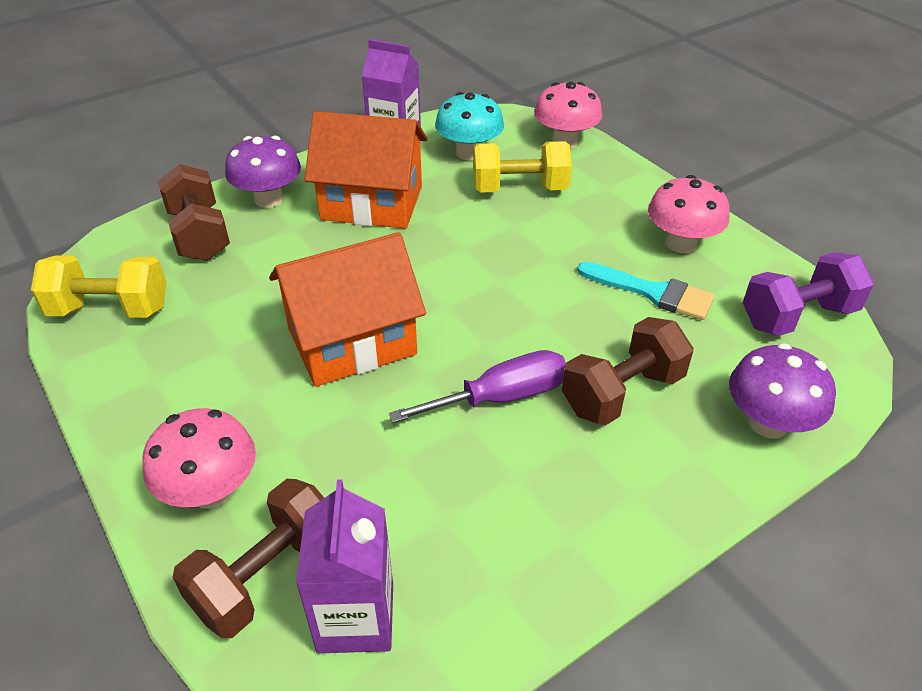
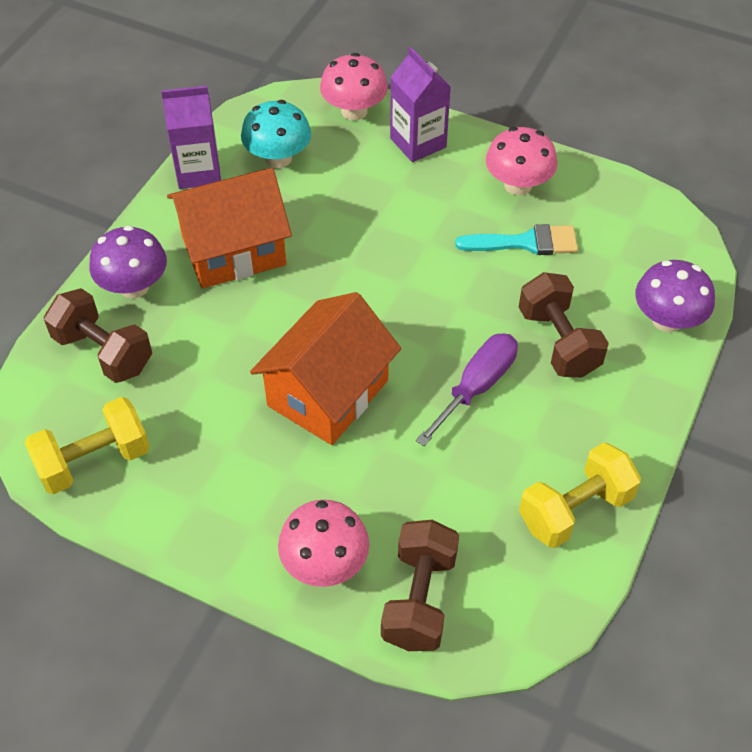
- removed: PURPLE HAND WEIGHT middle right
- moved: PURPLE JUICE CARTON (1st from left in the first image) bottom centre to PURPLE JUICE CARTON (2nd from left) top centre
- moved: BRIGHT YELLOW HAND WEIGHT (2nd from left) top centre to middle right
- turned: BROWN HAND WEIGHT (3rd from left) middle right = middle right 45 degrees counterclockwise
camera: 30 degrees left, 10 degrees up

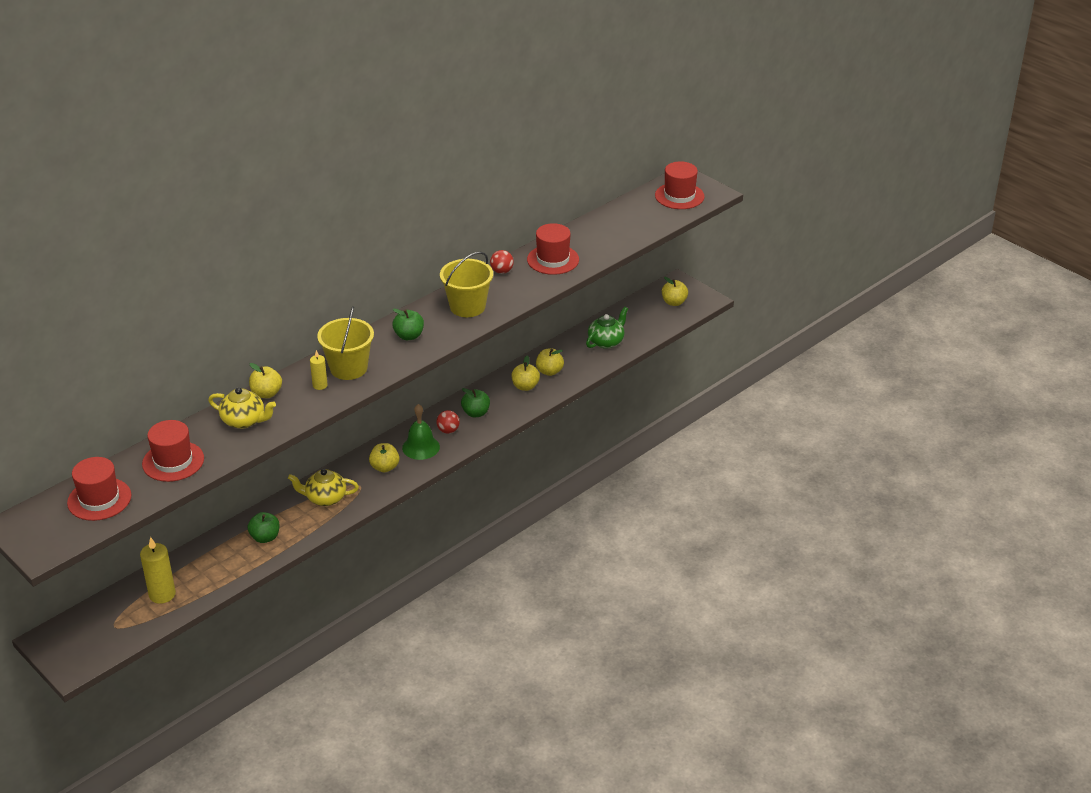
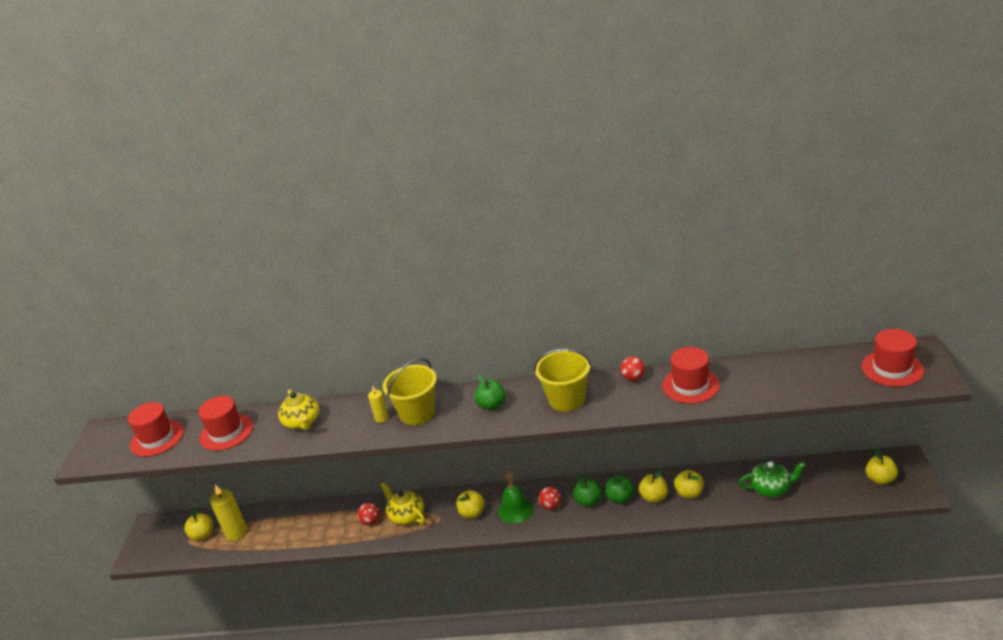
- added: SCARLET PLAY BALL (1st from left) bottom centre
- moved: GREEN APPLE FRUIT (1st from left in the first image) middle left to GREEN APPLE FRUIT (3rd from left) bottom centre
- moved: BRIGHT YELLOW APPLE FRUIT (1st from left) middle left to bottom left
camera: 50 degrees right, 5 degrees down

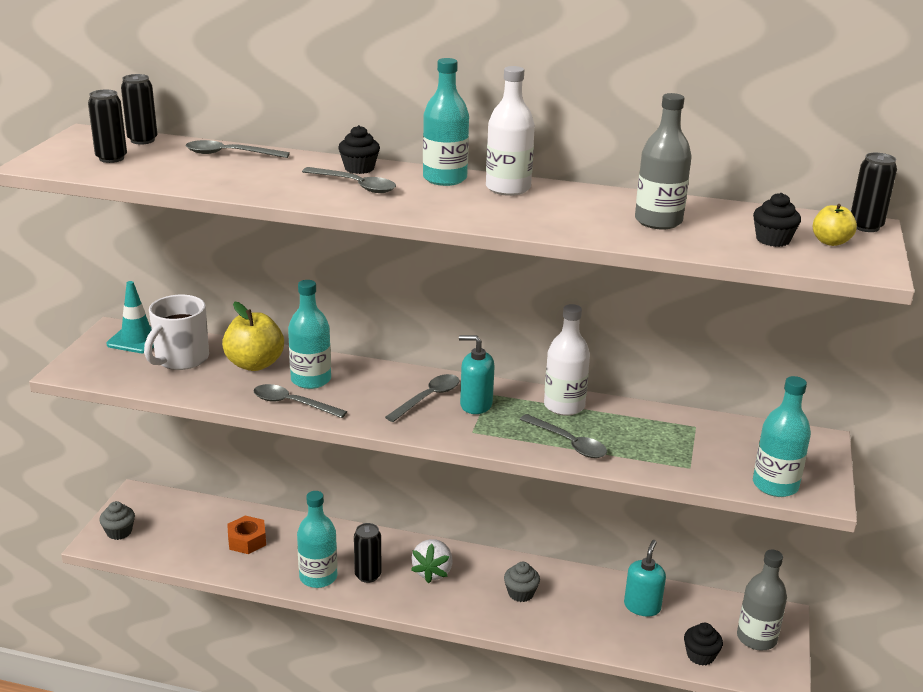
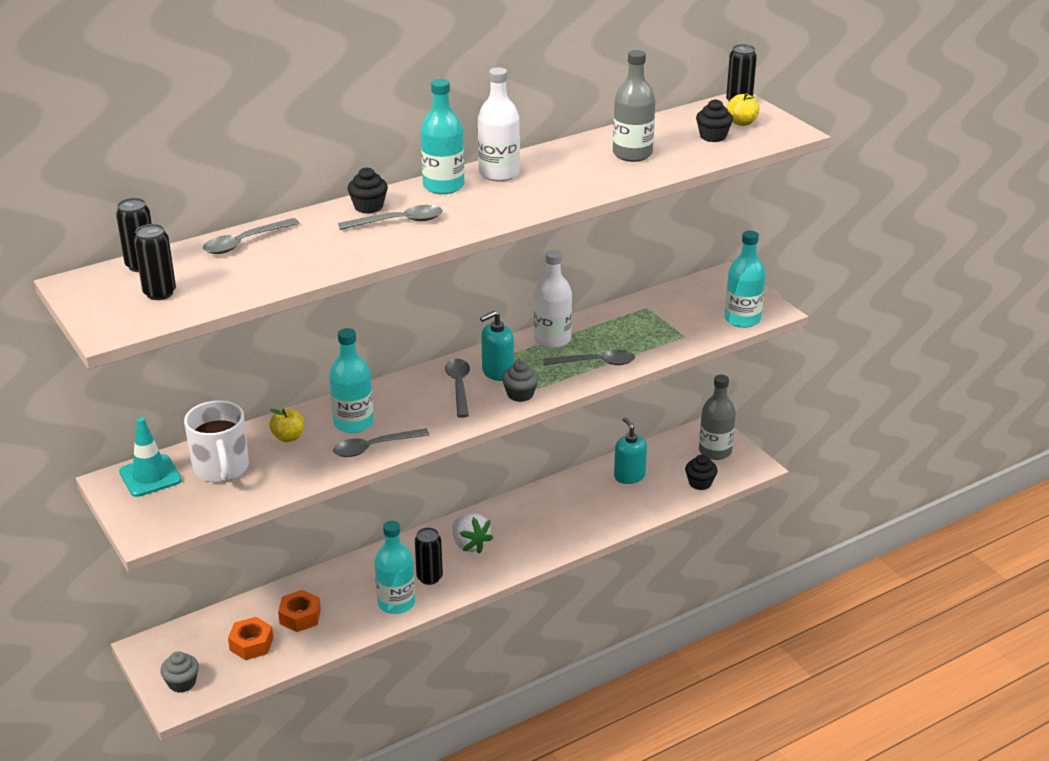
- added: ORANGE HEXAGON NUT (1st from left) bottom left
- moved: GREY FAIRY CAKE (2nd from left) bottom centre to centre
- resized: BRIGHT YELLOW APPLE FRUIT (1st from left) middle left = middle left x0.56
camera: 45 degrees left, 5 degrees up

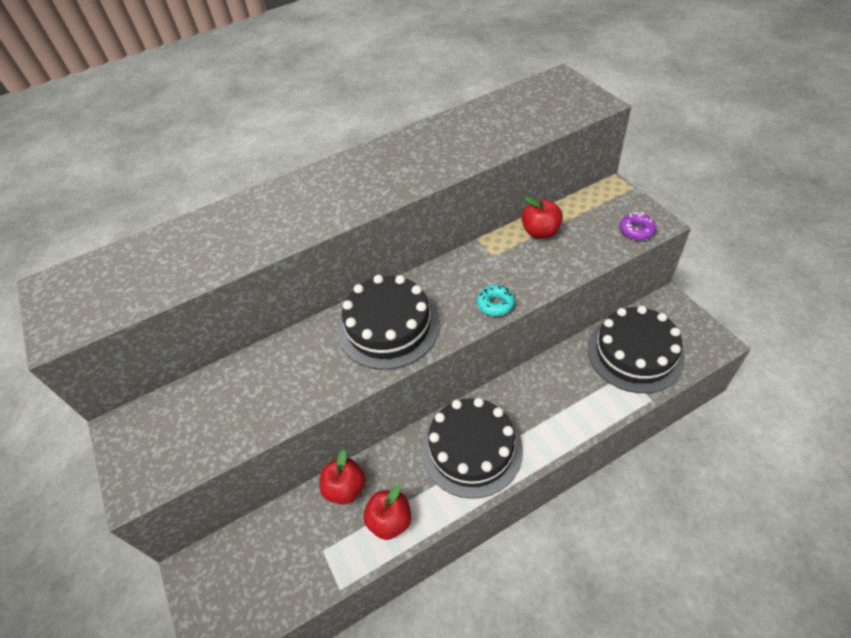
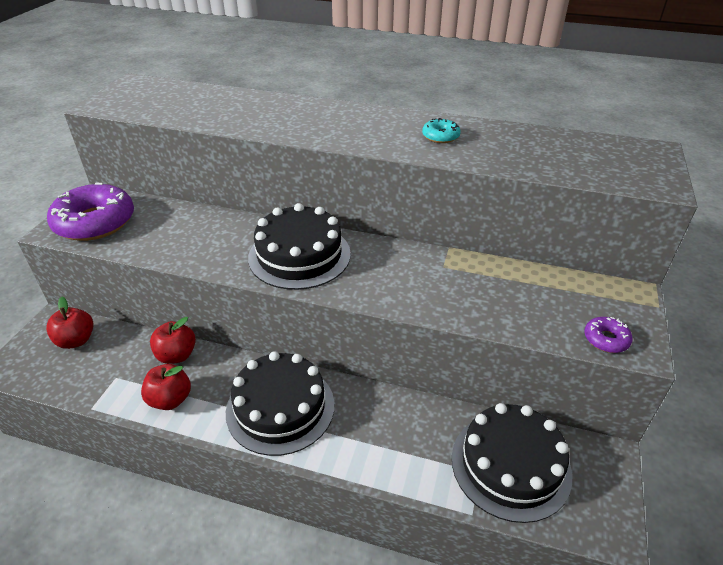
- added: PURPLE GLAZED DONUT (1st from left) middle left
- moved: TURQUOISE GLAZED DONUT centre to top centre
- moved: SCARLET APPLE FRUIT (3rd from left in the first image) centre to SCARLET APPLE FRUIT (1st from left) middle left
camera: 40 degrees right, 10 degrees down

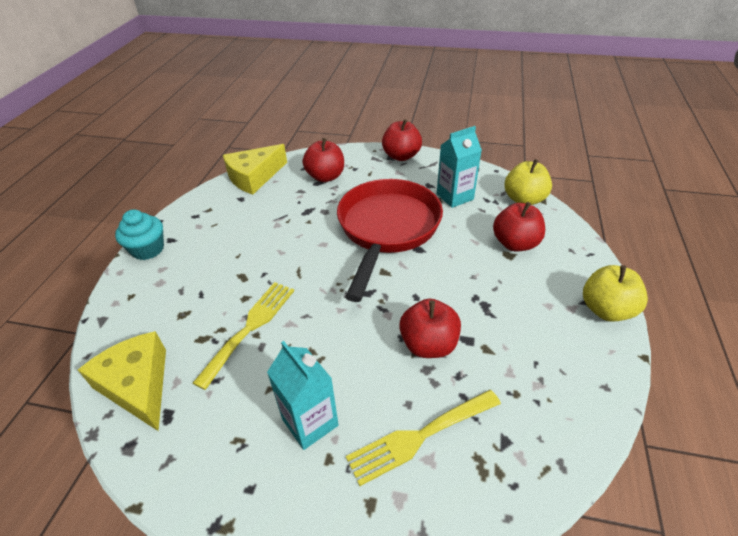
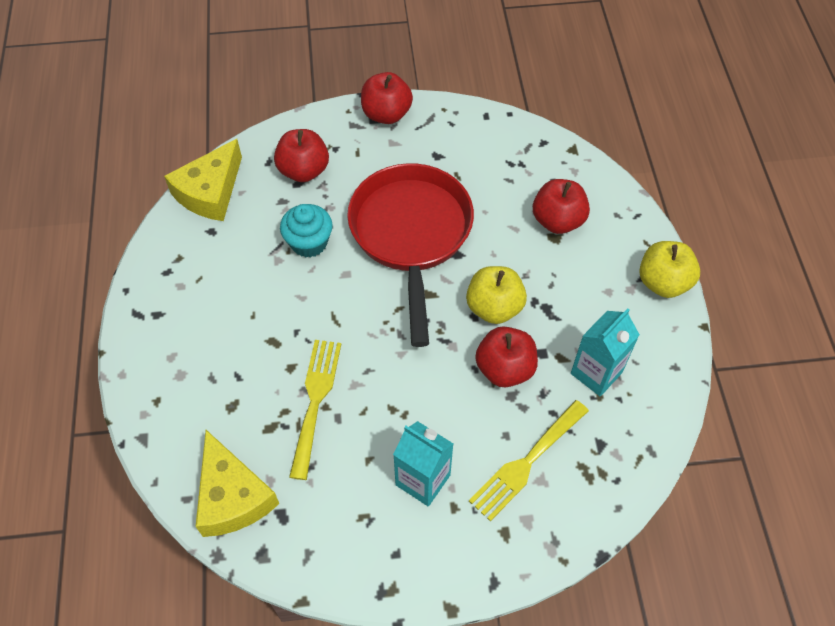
- moved: TURQUOISE FAIRY CAKE middle left to centre
- moved: TURQUOISE JUICE CARTON (2nd from left) top centre to middle right
- moved: BRIGHT YELLOW APPLE FRUIT (1st from left) middle right to centre
- turned: BRIGHT YELLOW PIECE OF CHEESE (1st from left in the first image) bottom left = bottom left 150 degrees counterclockwise
camera: 20 degrees left, 15 degrees up

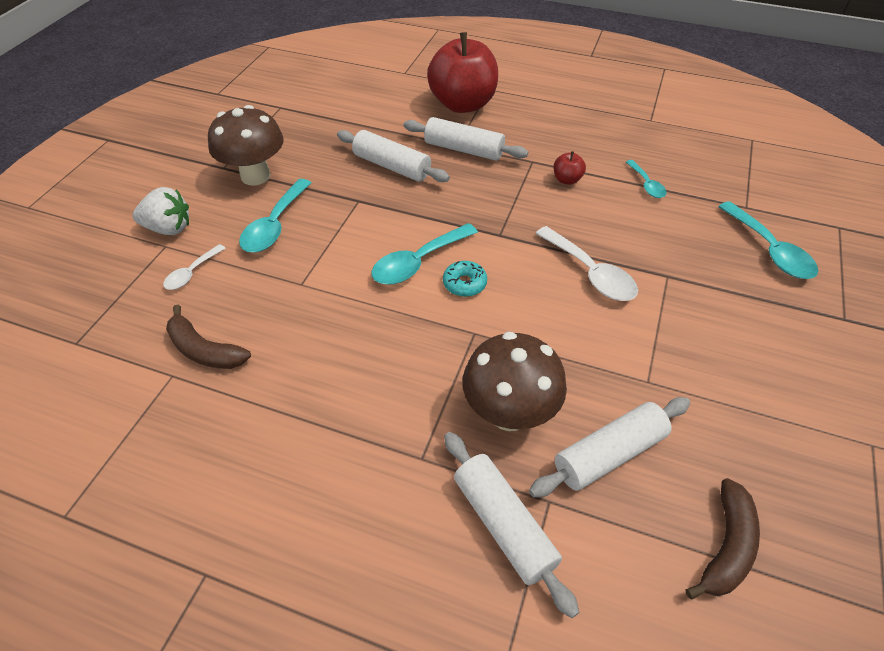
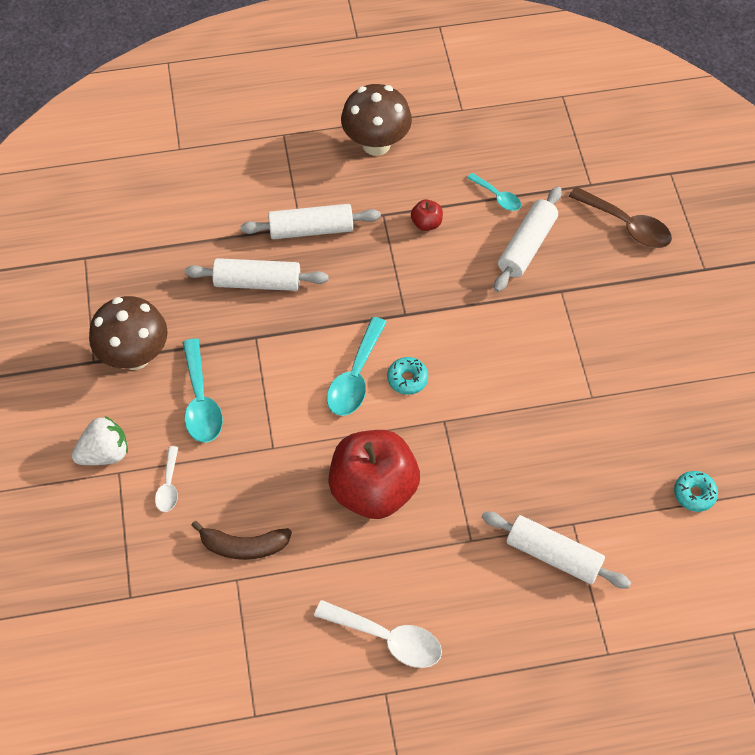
- moved: SCARLET APPLE FRUIT (1st from left) top centre to centre
- moved: BROWN MUSHROOM (2nd from left) centre to top centre
- moved: WHITE PASTRY ROLLER (4th from left in the first image) bottom right to WHITE PASTRY ROLLER (3rd from left) top right
- moved: WHITE TABLESPOON (2nd from left) centre to bottom centre
- replaced: BROWN BANANA (2nd from left) bottom right to TURQUOISE GLAZED DONUT (2nd from left) middle right
- recoloured: TURQUOISE TABLESPOON (4th from left) middle right to BROWN TABLESPOON top right
camera: 30 degrees left, 10 degrees up

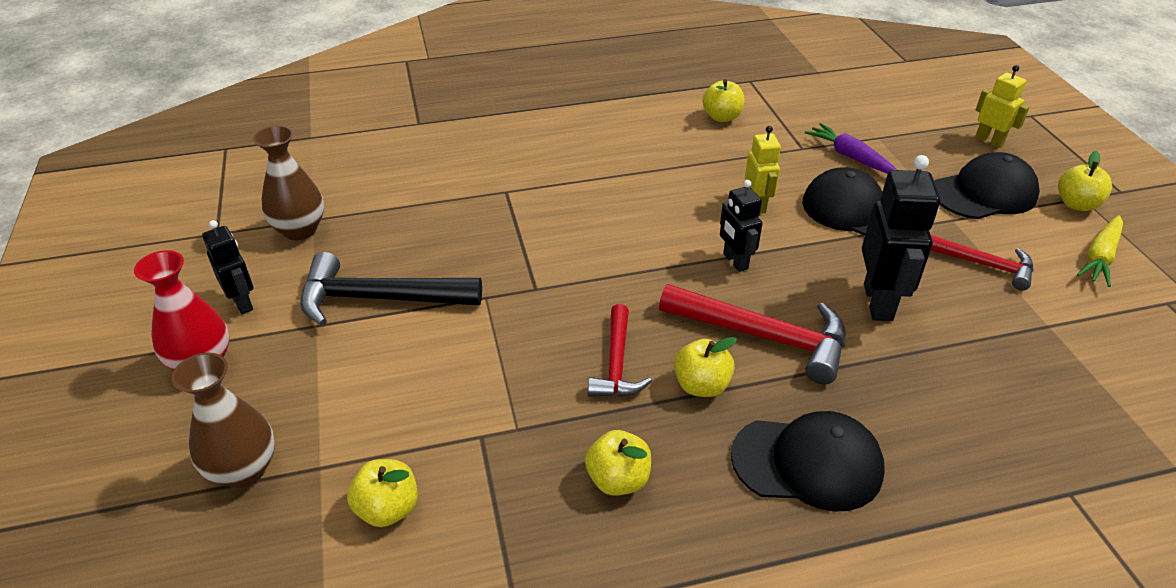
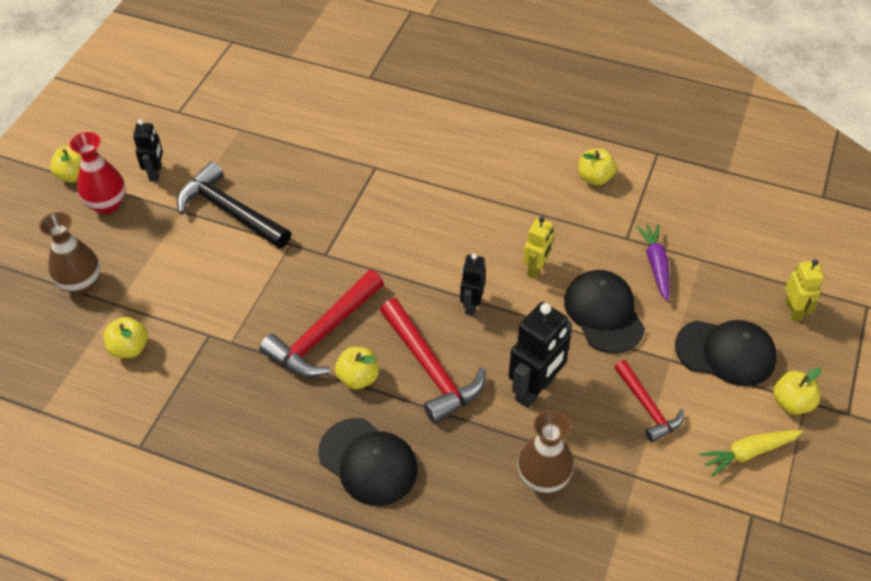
- moved: BROWN TALL VASE (2nd from left) top left to bottom centre
- moved: BRIGHT YELLOW APPLE FRUIT (2nd from left in the first image) bottom centre to BRIGHT YELLOW APPLE FRUIT (1st from left) top left
- resized: SCARLET CARPENTER'S HAMMER (1st from left) centre = centre x1.62
camera: 35 degrees right, 10 degrees up

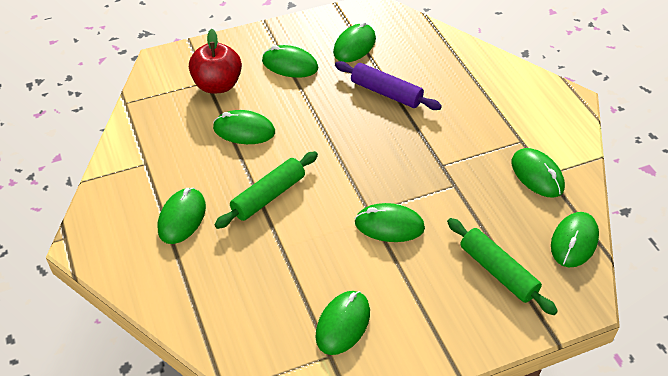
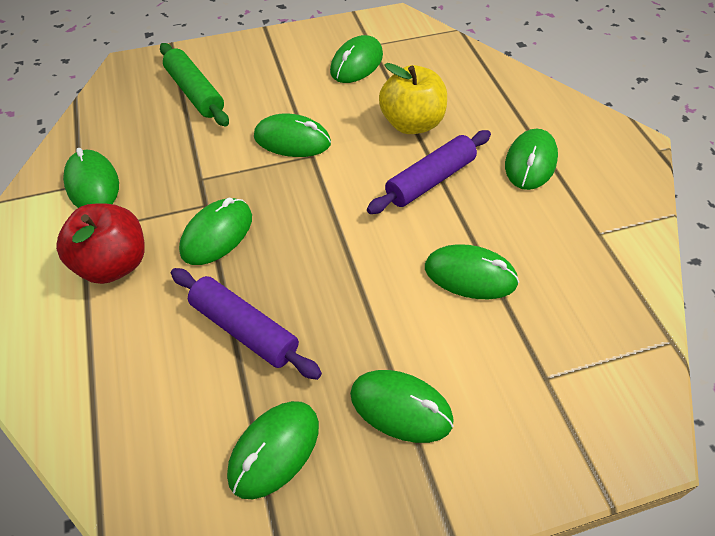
- added: BRIGHT YELLOW APPLE FRUIT top centre
- moved: SCARLET APPLE FRUIT top left to middle left
- moved: GREEN COMPUTER MOUSE (8th from left in the first image) middle right to GREEN COMPUTER MOUSE (2nd from left) middle left
- recoloured: GREEN PASTRY ROLLER (1st from left) centre to PURPLE PASTRY ROLLER (2nd from left) top centre
camera: 175 degrees left, 5 degrees up

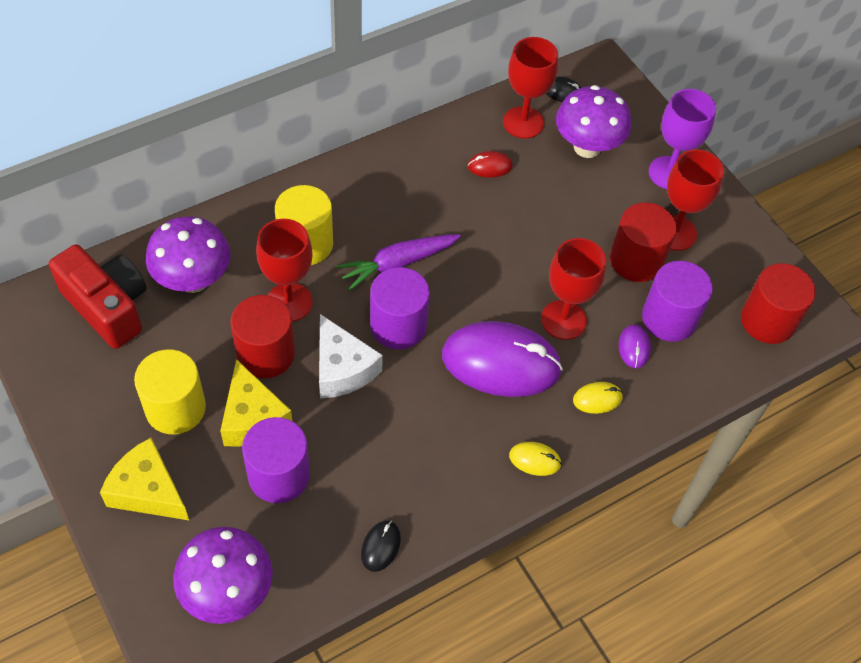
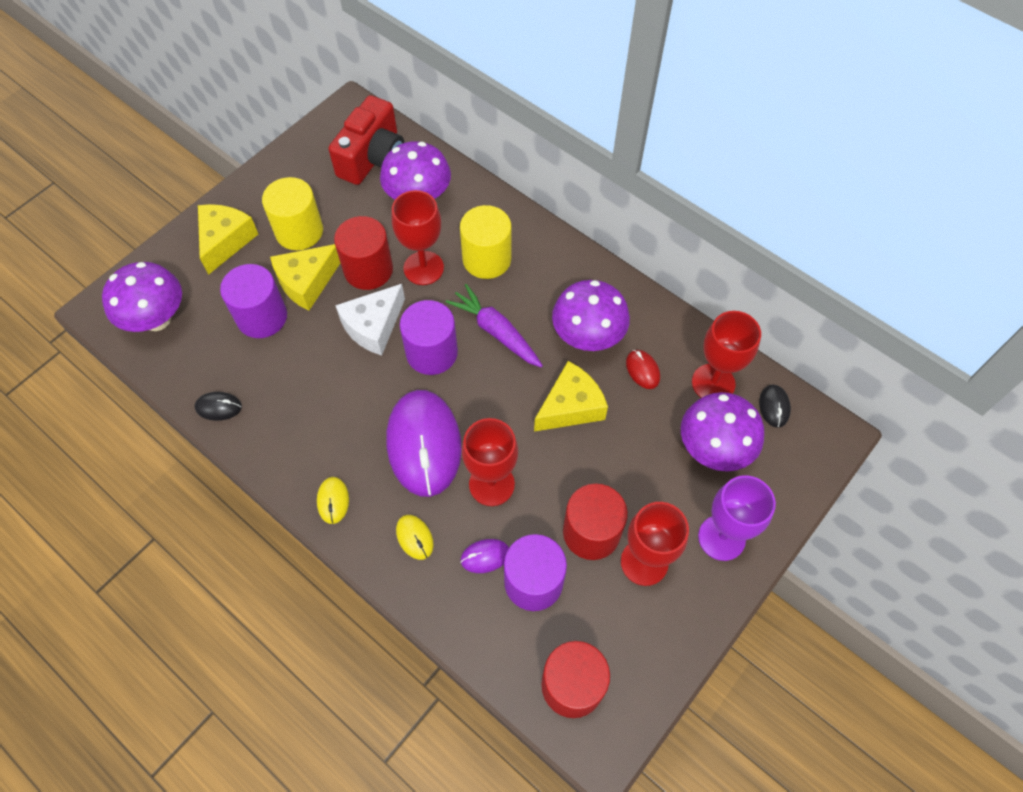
- added: BRIGHT YELLOW PIECE OF CHEESE (3rd from left) centre
- added: PURPLE MUSHROOM (3rd from left) centre
camera: 75 degrees right, 5 degrees up

